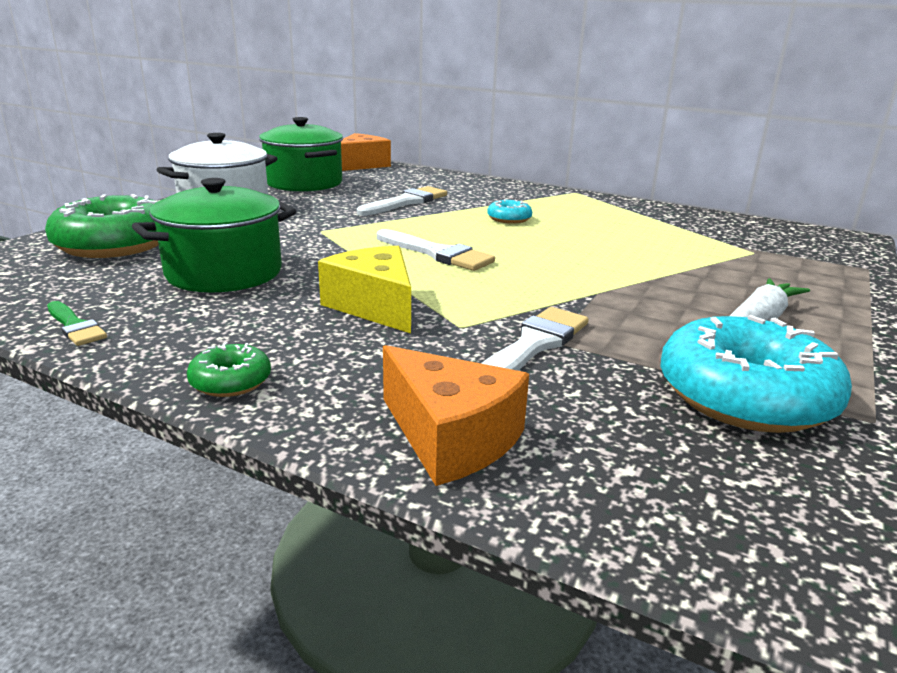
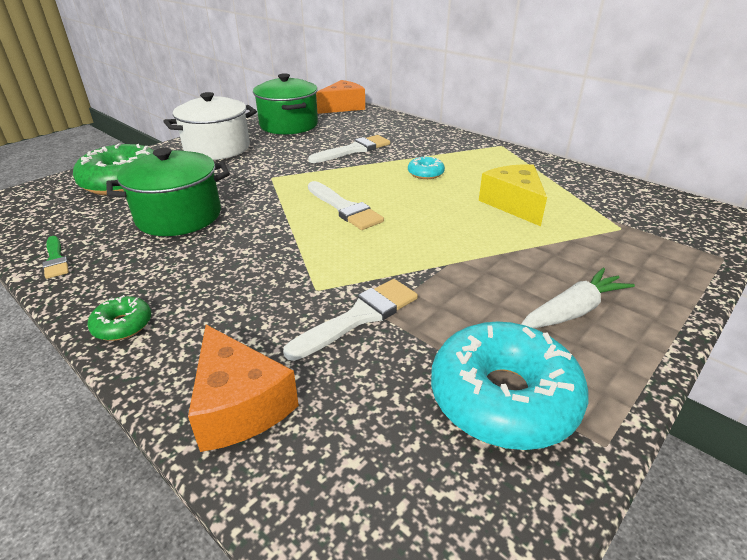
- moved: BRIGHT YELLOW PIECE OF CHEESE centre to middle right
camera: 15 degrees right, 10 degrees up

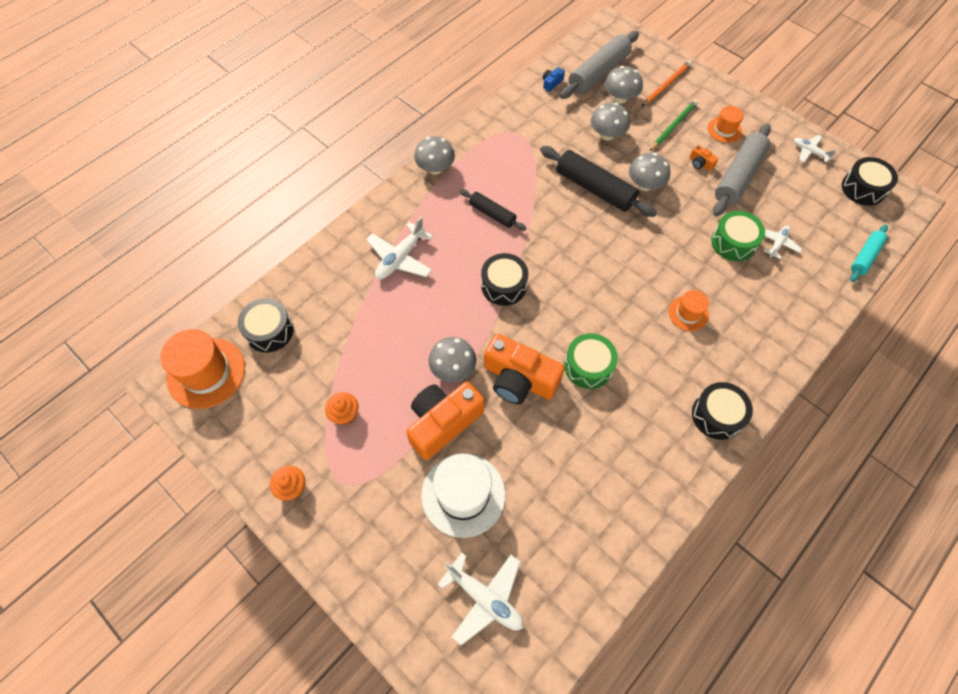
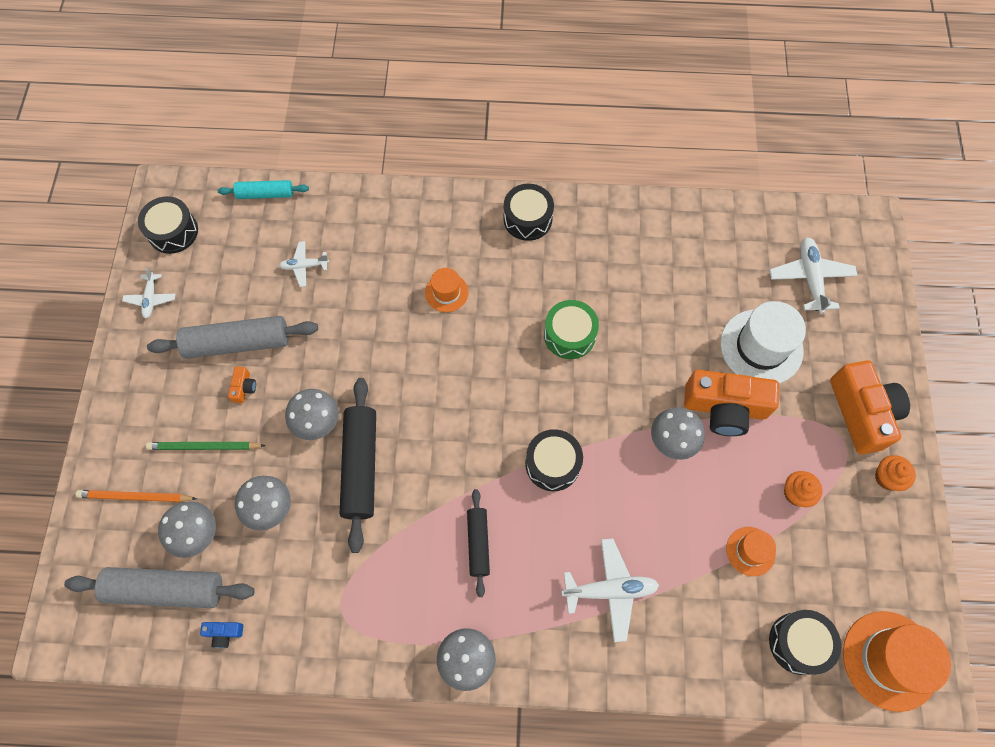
- removed: GREEN SNARE DRUM (2nd from left) middle right
- moved: ORANGE PHOTO CAMERA (2nd from left in the first image) centre to ORANGE PHOTO CAMERA (3rd from left) middle right
- moved: ORANGE TALL HAT (3rd from left in the first image) top right to ORANGE TALL HAT (2nd from left) bottom right
camera: 130 degrees left, 5 degrees up

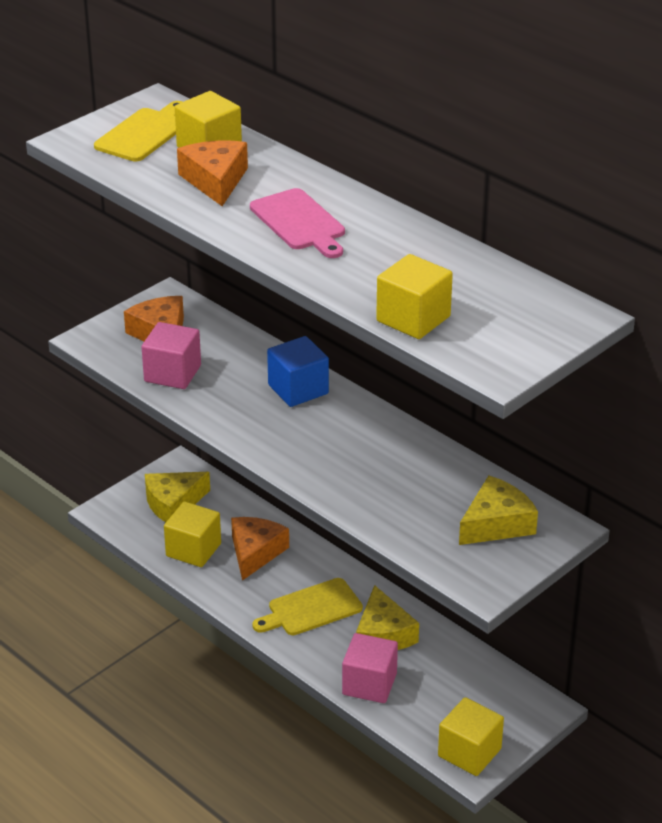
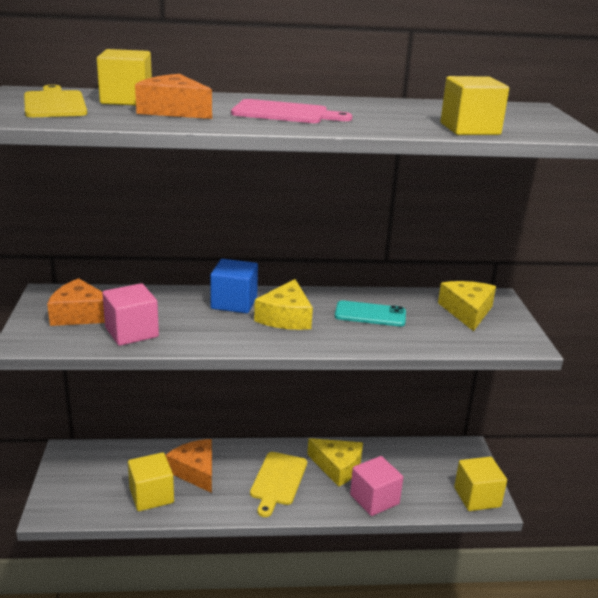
- added: TURQUOISE MOBILE PHONE centre
- moved: BRIGHT YELLOW PIECE OF CHEESE (1st from left) middle left to centre
camera: 50 degrees left, 10 degrees down

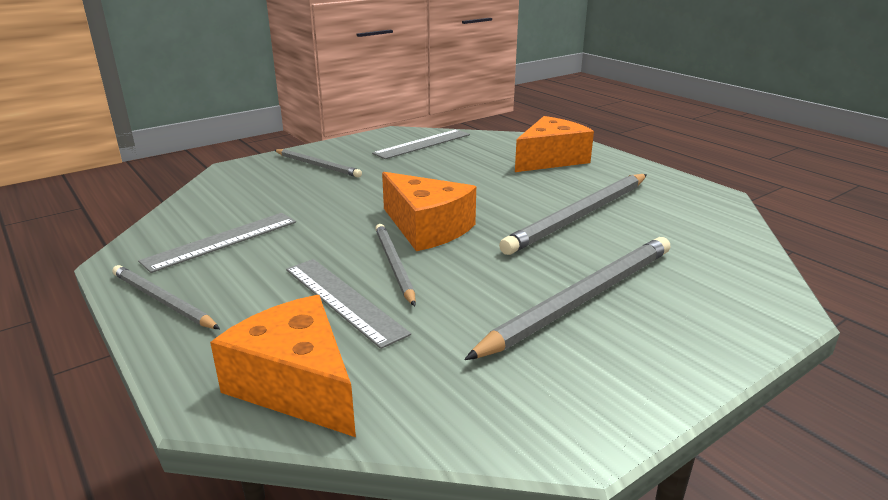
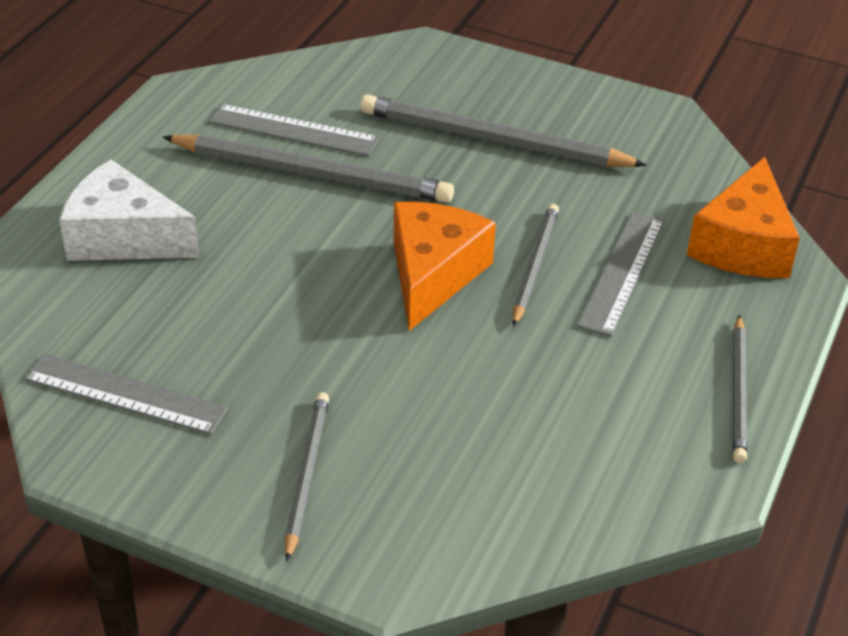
- moved: GREY RULER (1st from left in the first image) middle left to GREY RULER (2nd from left) top centre
- recoloured: ORANGE PIECE OF CHEESE (3rd from left) top centre to WHITE PIECE OF CHEESE top left
- turned: GREY WOODEN PENCIL (3rd from left in the first image) centre = centre 150 degrees clockwise
camera: 120 degrees left, 15 degrees up

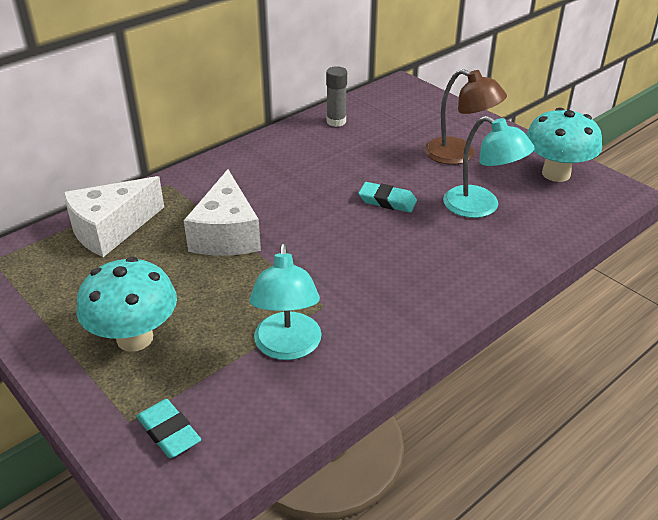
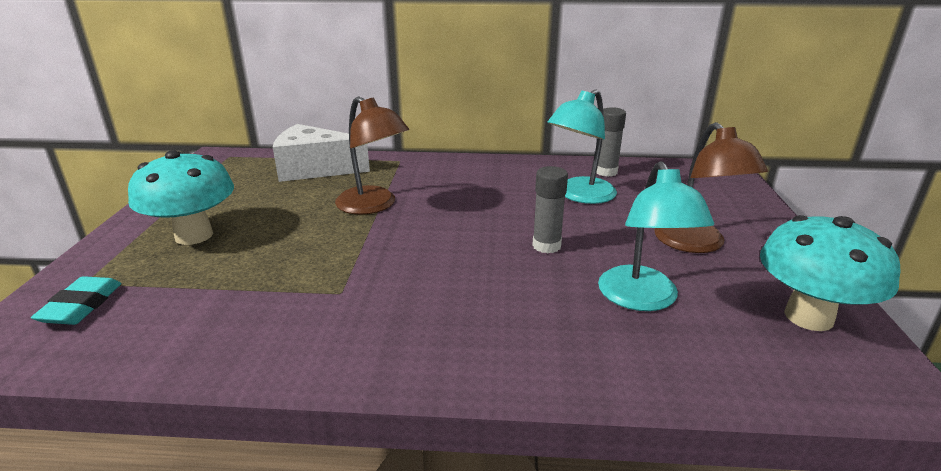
- moved: TURQUOISE READING LAMP (1st from left) centre to top centre
- replaced: WHITE PIECE OF CHEESE (2nd from left) centre to BROWN READING LAMP (1st from left) top centre
- replaced: TURQUOISE GUM ERASER (2nd from left) centre to GREY GLUE (1st from left) centre
camera: 45 degrees right, 10 degrees down

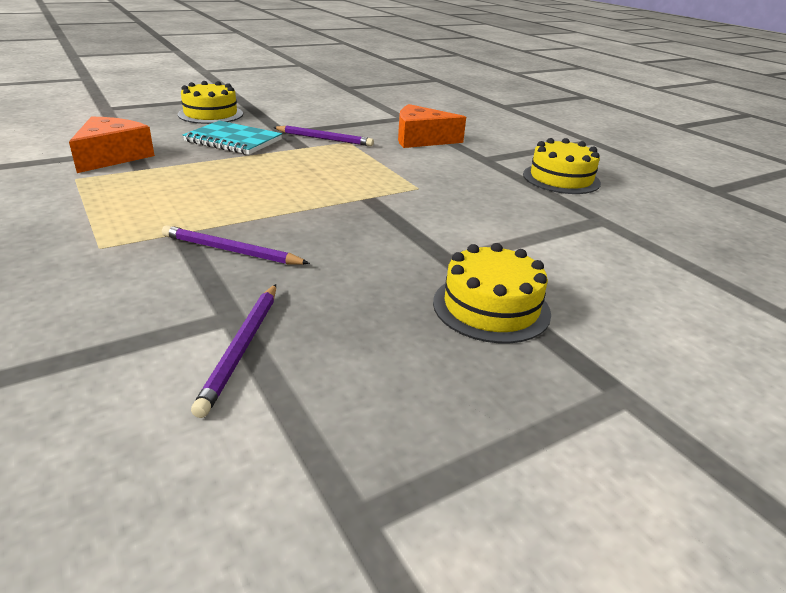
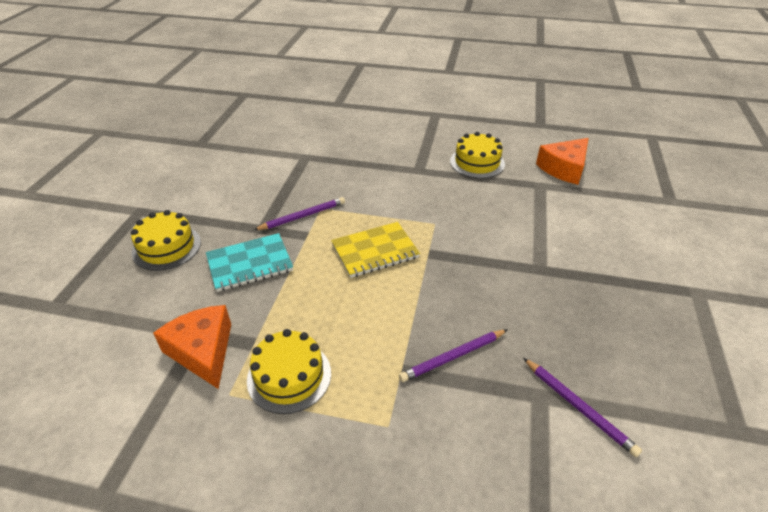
- added: BRIGHT YELLOW NOTEBOOK centre
- moved: ORANGE PIECE OF CHEESE (2nd from left) top centre to top right
- moved: BRIGHT YELLOW GATEAU (2nd from left) centre to bottom centre
camera: 45 degrees left, 10 degrees up

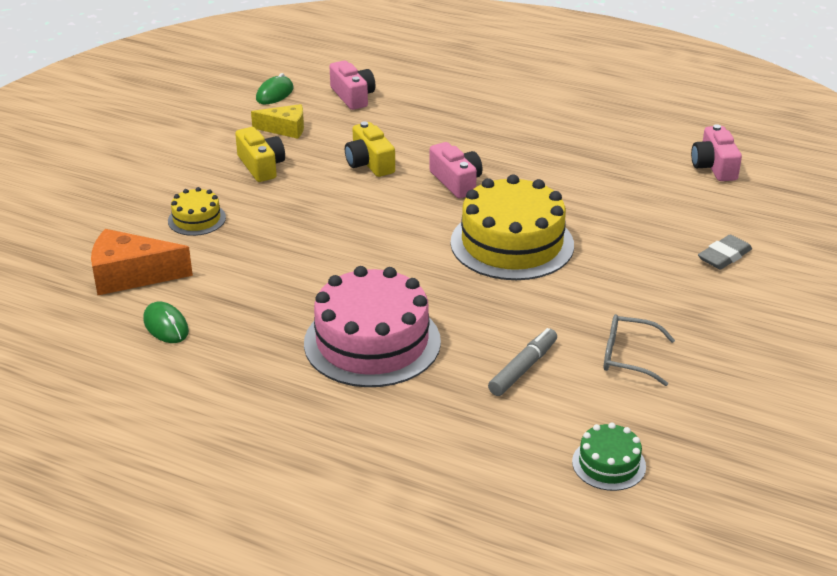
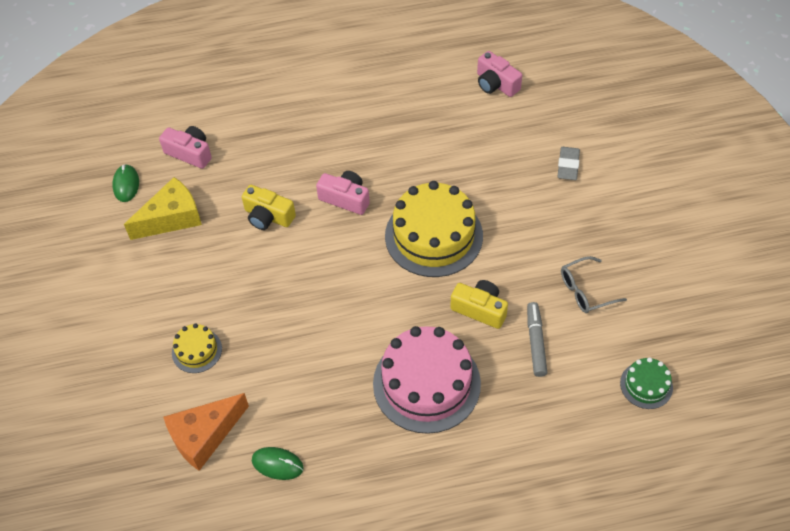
- moved: BRIGHT YELLOW PHOTO CAMERA (1st from left in the first image) top left to BRIGHT YELLOW PHOTO CAMERA (2nd from left) centre
- resized: BRIGHT YELLOW PIECE OF CHEESE top left = middle left x1.55
camera: 35 degrees left, 20 degrees up

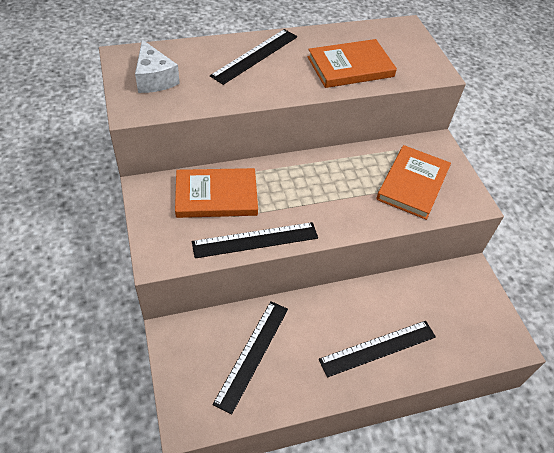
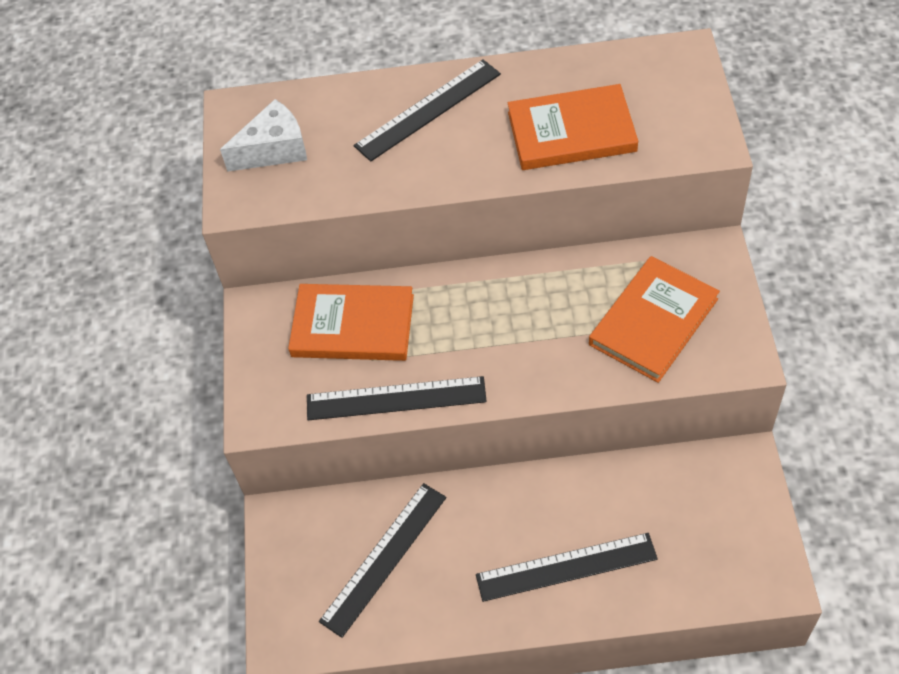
- turned: WHITE PIECE OF CHEESE top left = top left 105 degrees counterclockwise
camera: 20 degrees right, 5 degrees up

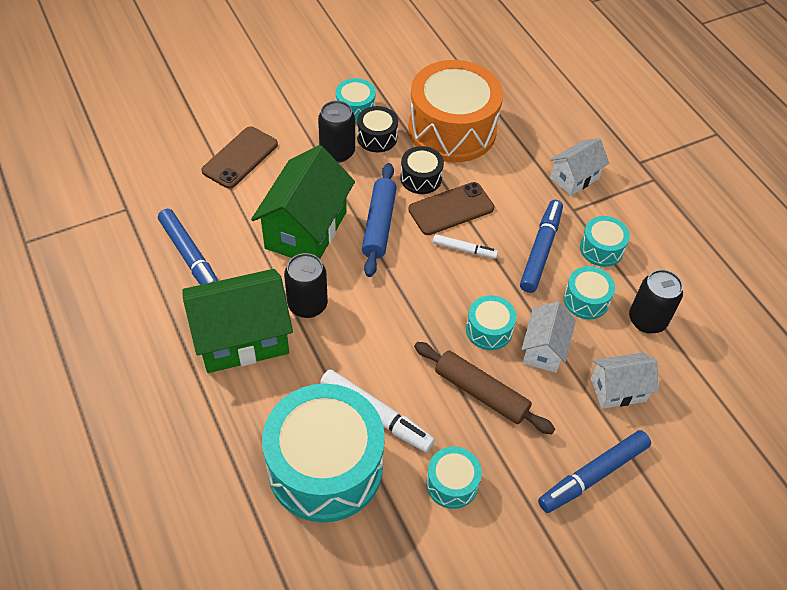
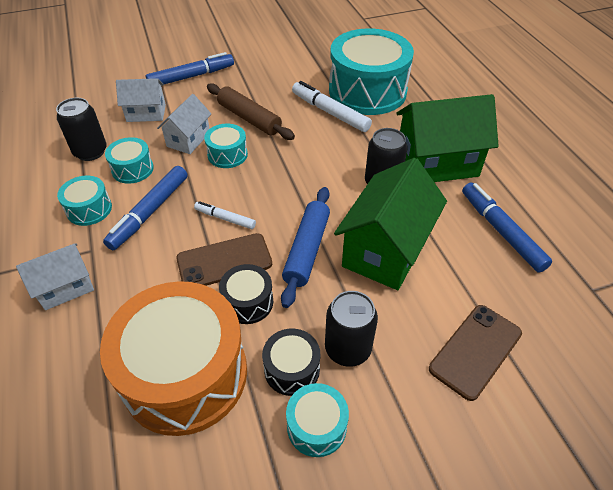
- removed: TURQUOISE SNARE DRUM (3rd from left) bottom centre
camera: 170 degrees left, 5 degrees down

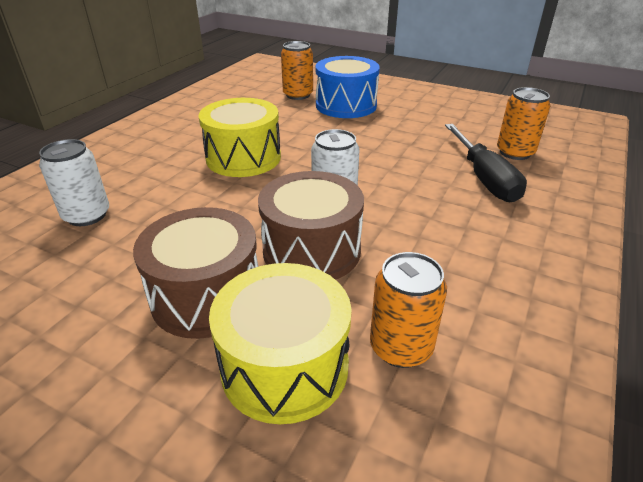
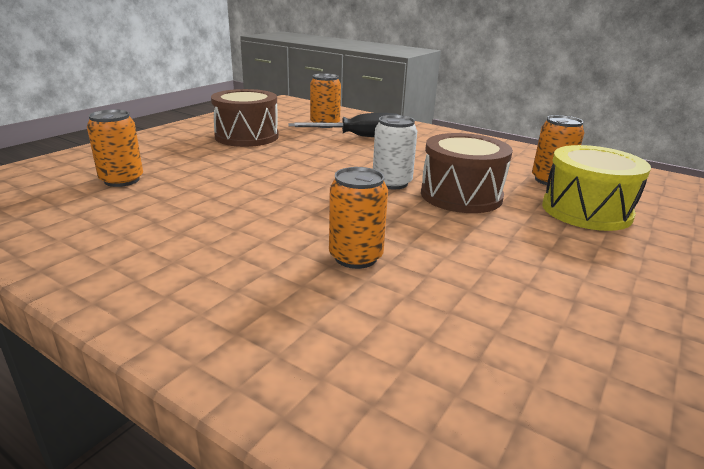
- removed: WHITE SODA CAN (1st from left) middle left
- removed: BRIGHT YELLOW SNARE DRUM (1st from left) top centre
- removed: COBALT SNARE DRUM top centre
- added: ORANGE SODA CAN (3rd from left) centre
- moved: BROWN SNARE DRUM (1st from left) middle left to top centre
camera: 85 degrees left, 10 degrees down

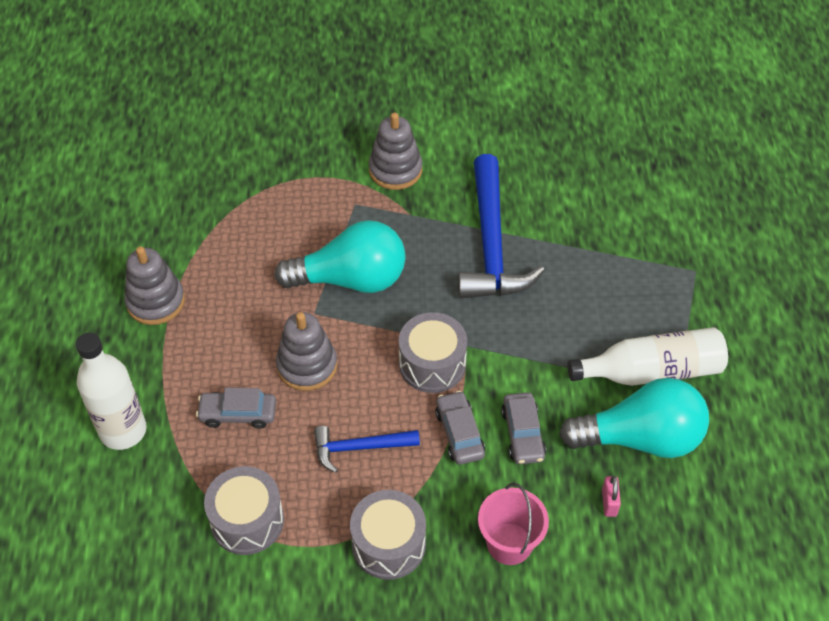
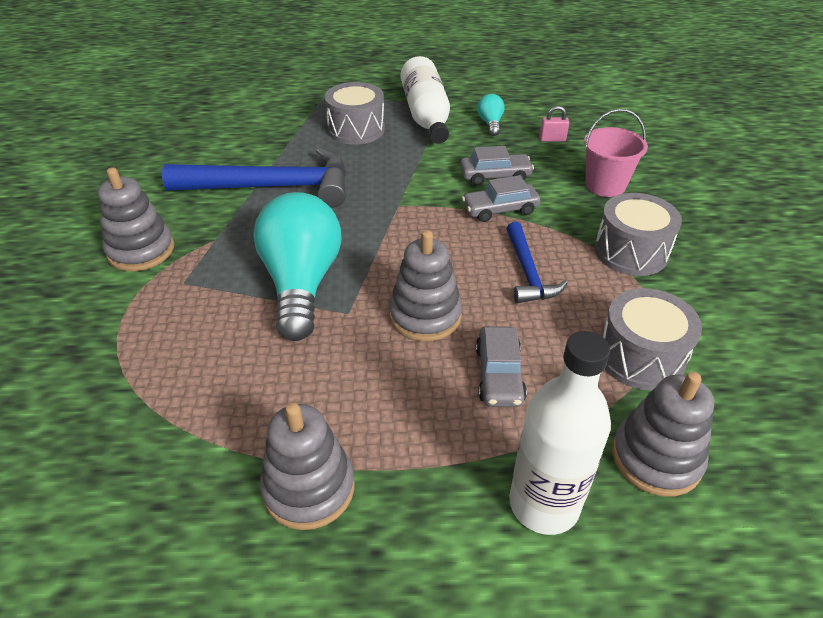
- added: GREY STACKING RINGS (4th from left) bottom right
- moved: GREY SNARE DRUM (3rd from left in the first image) centre to GREY SNARE DRUM (1st from left) top centre
- resized: TURQUOISE LIGHT BULB (2nd from left) bottom right = top centre x0.43
camera: 90 degrees left, 10 degrees down

